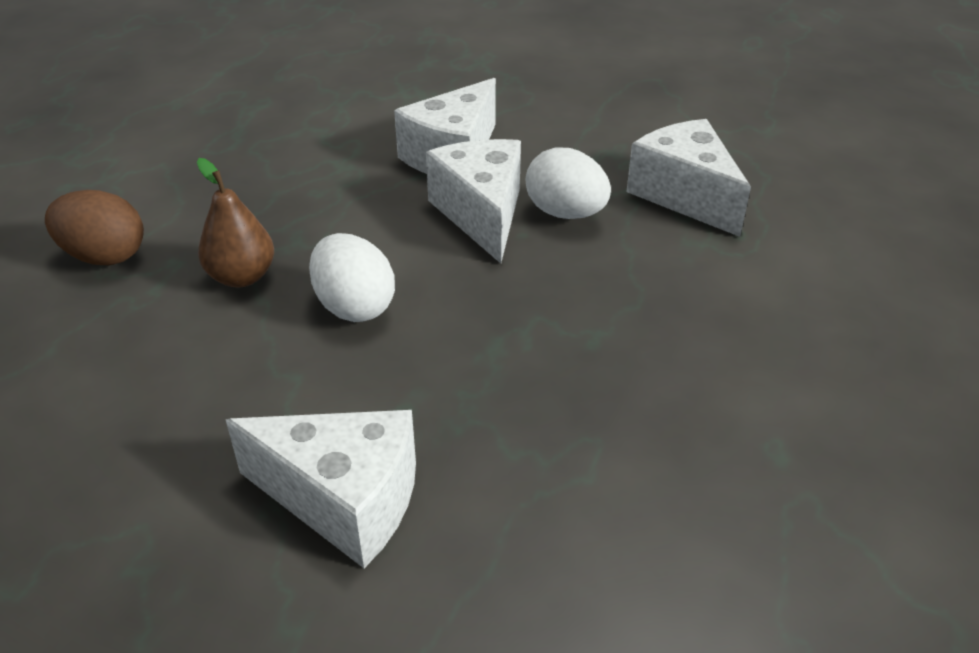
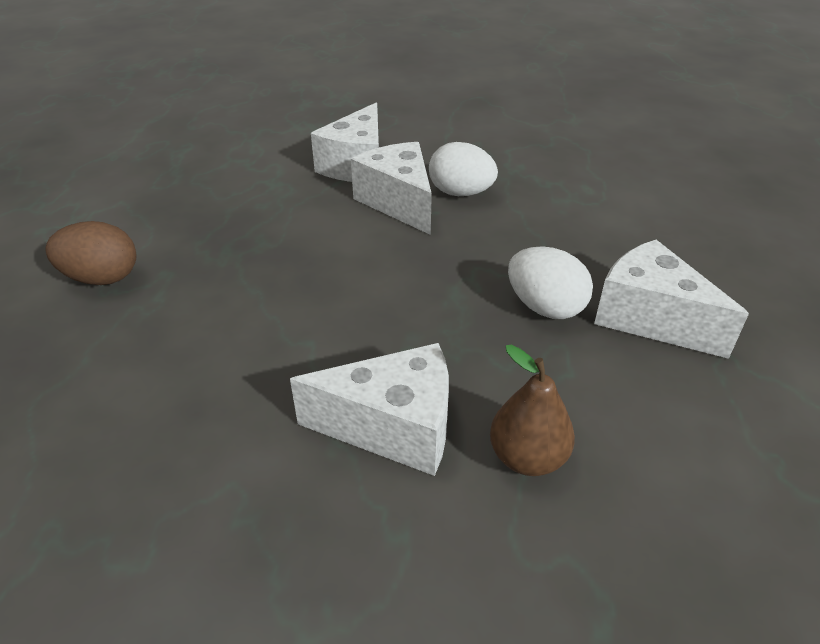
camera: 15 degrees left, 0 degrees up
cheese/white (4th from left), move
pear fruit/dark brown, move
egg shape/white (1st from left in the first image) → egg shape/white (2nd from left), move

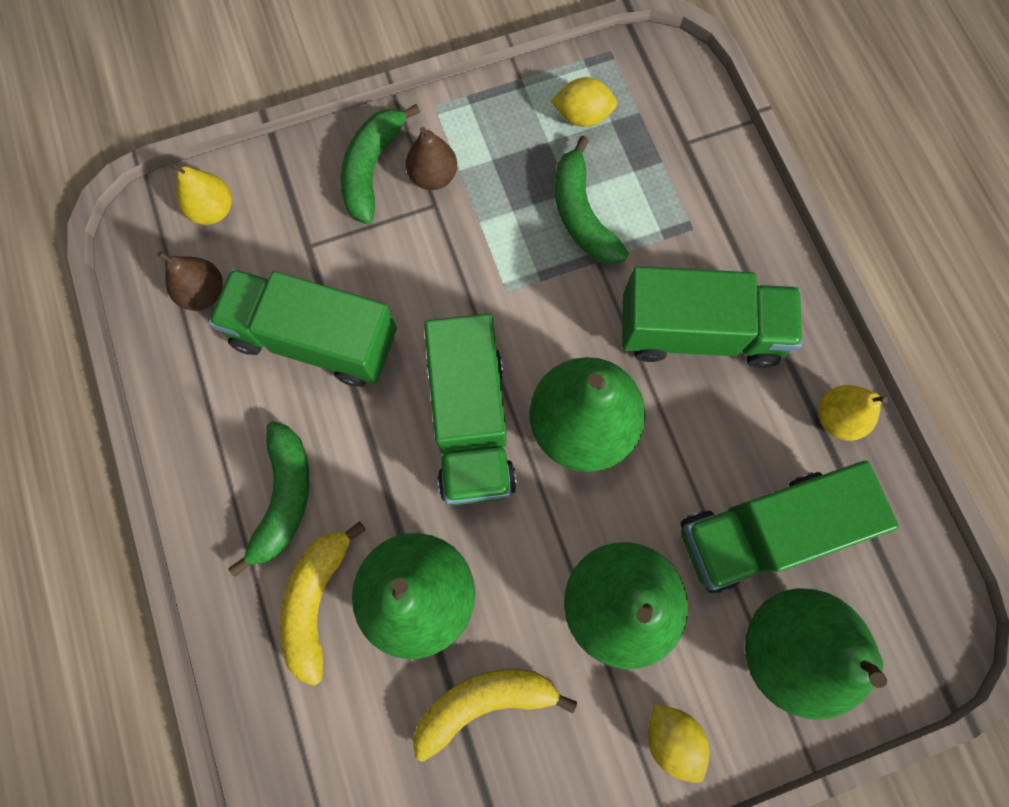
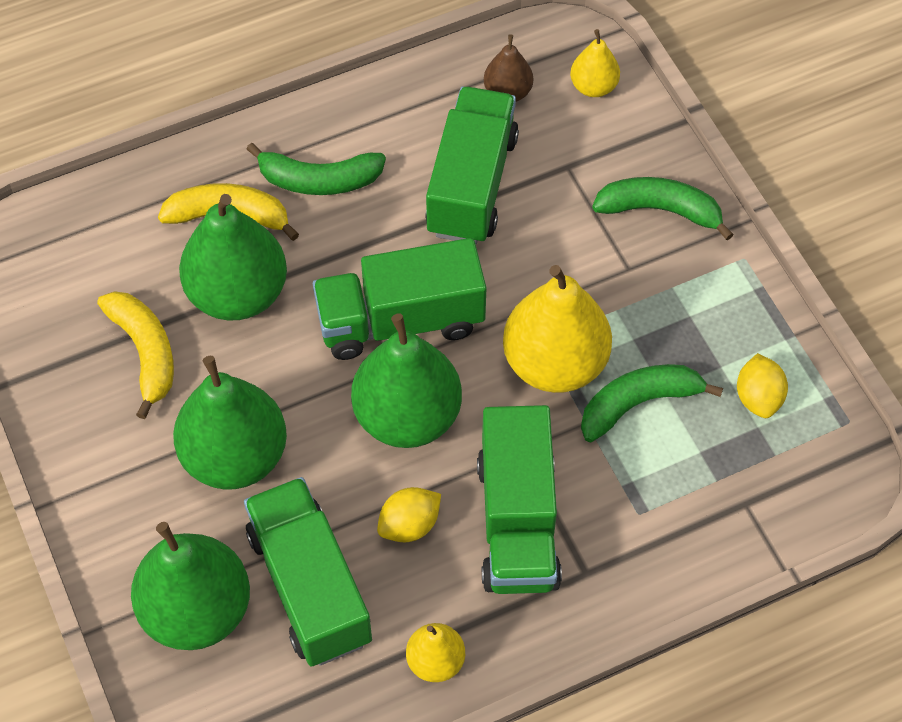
camera: 85 degrees right, 15 degrees down
pear fruit/dark brown (2nd from left) → -
toy lemon/golden (2nd from left in the first image) → toy lemon/golden (1st from left), move
- → pear fruit/golden (2nd from left)

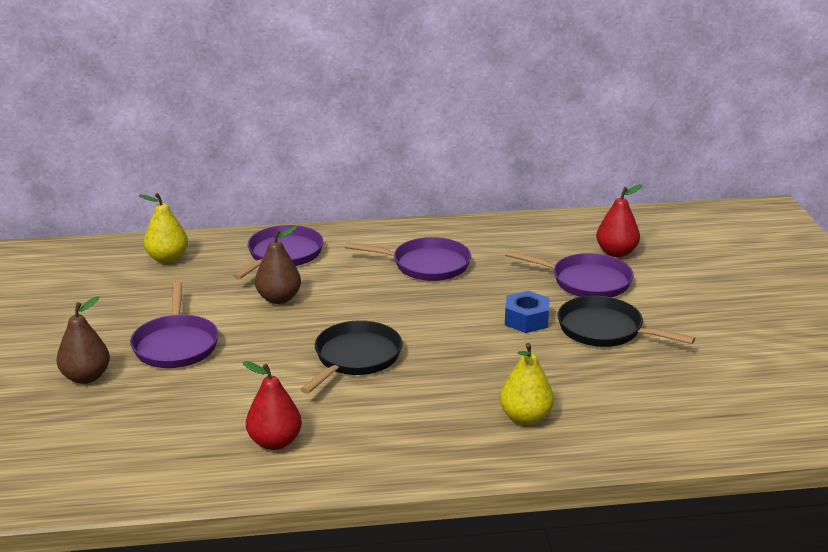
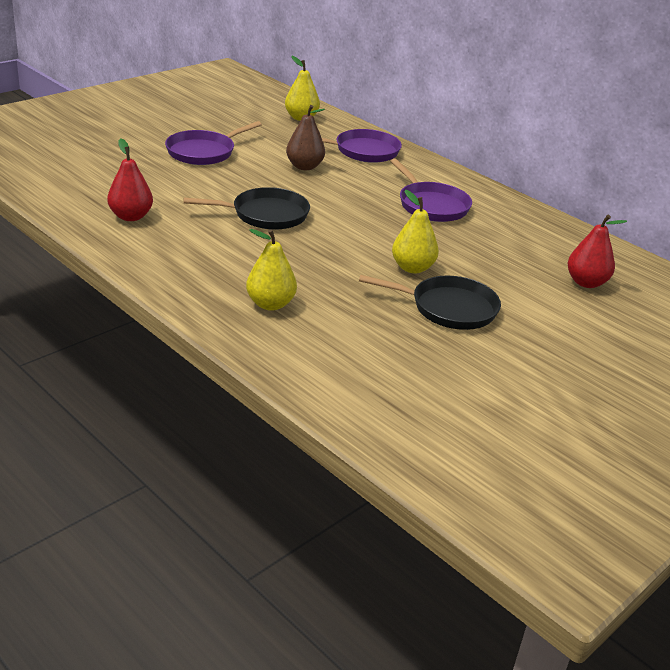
camera: 50 degrees right, 5 degrees up
frying pan/purple (4th from left) → -
hexagon nut/cobalt → pear fruit/golden (3rd from left)
frying pan/black (2nd from left), 105 degrees clockwise
pear fruit/dark brown (1st from left) → -

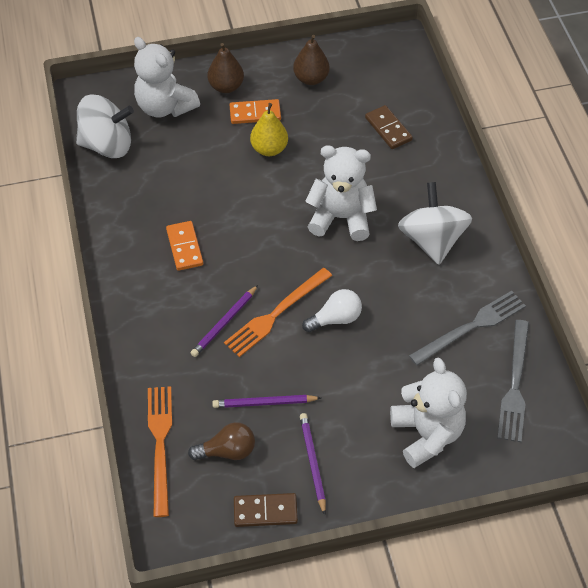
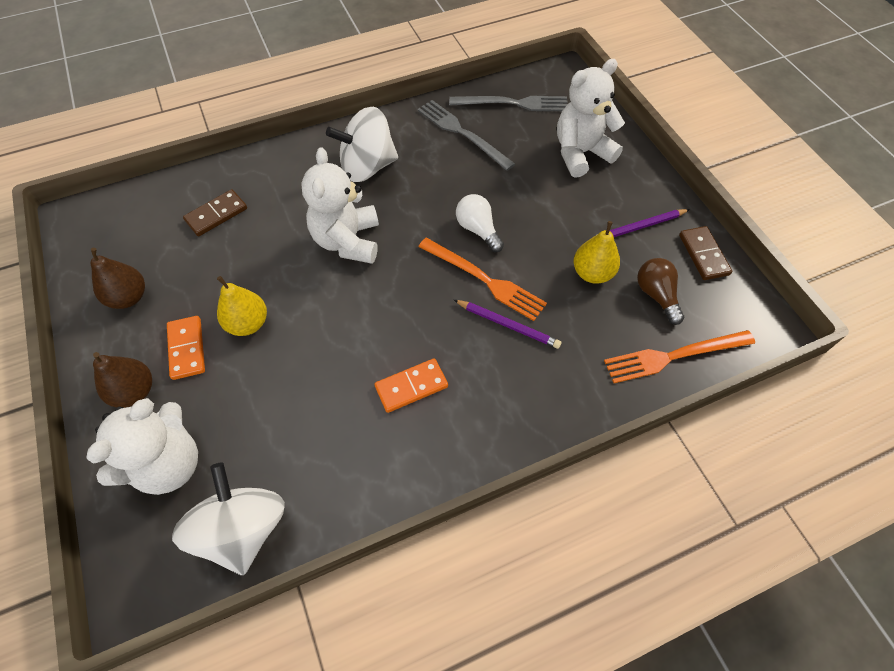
camera: 100 degrees left, 5 degrees up
lead pencil/purple (2nd from left) → pear fruit/golden (2nd from left)

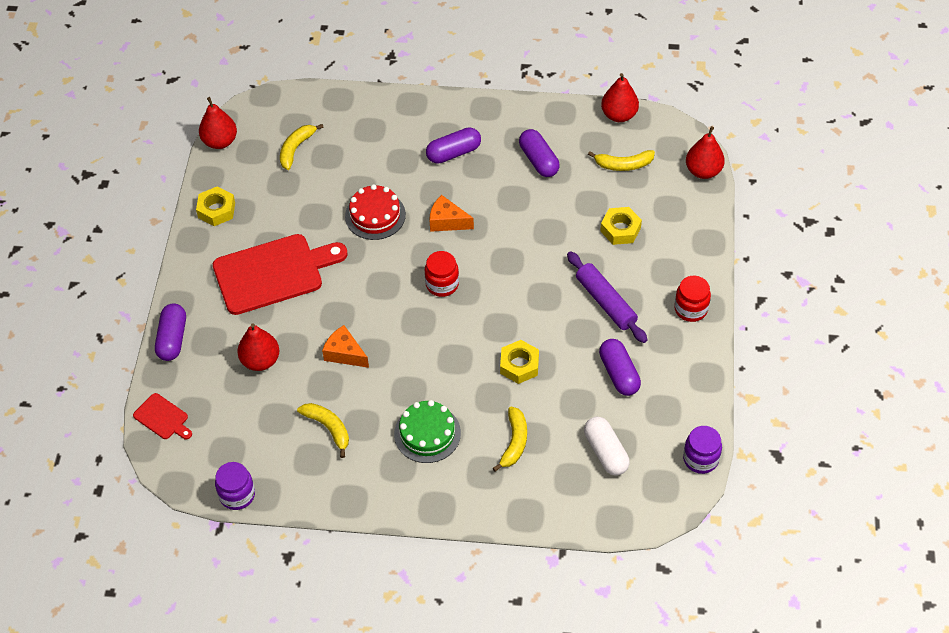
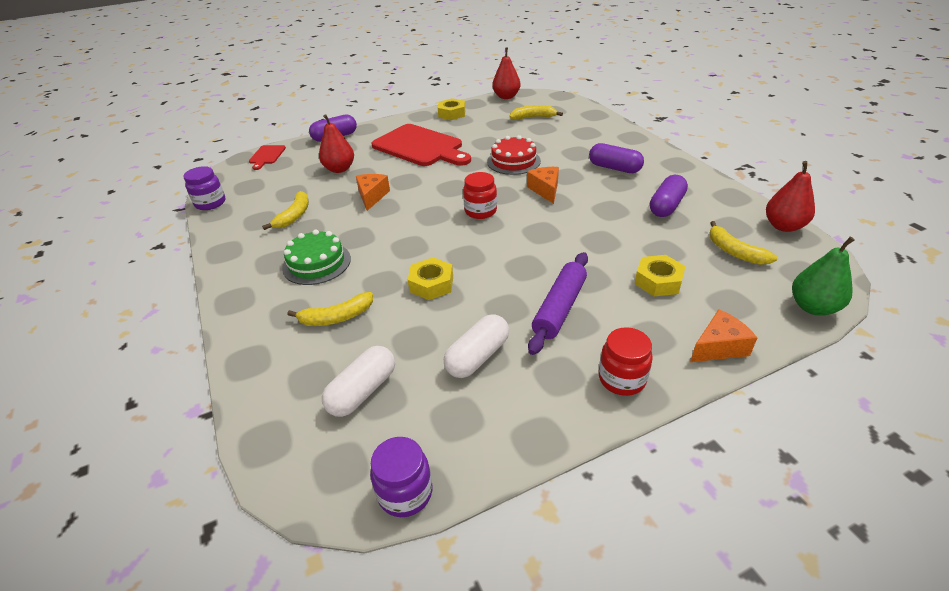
camera: 60 degrees right, 15 degrees down
pear fruit/crimson (4th from left) → pear fruit/green
capsule/purple (4th from left) → capsule/white (2nd from left)
- → cheese/orange-coloured (3rd from left)

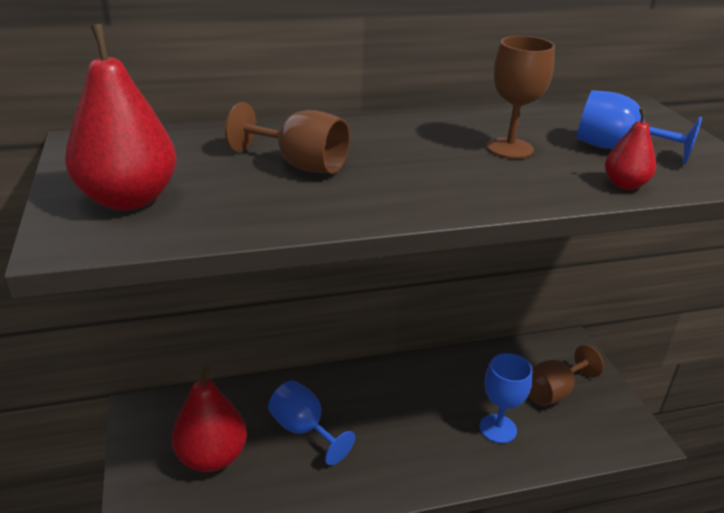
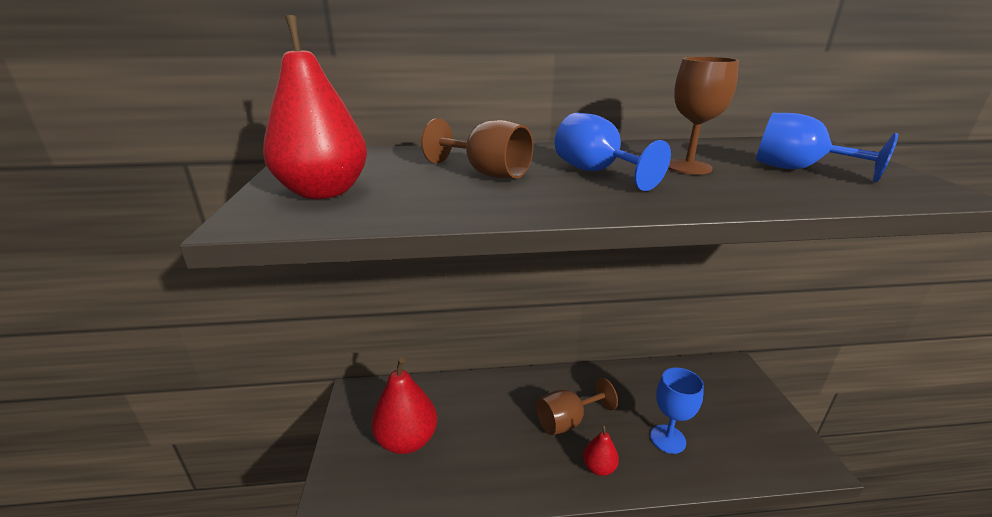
camera: 10 degrees right, 5 degrees down
pear fruit/crimson (3rd from left), move
goblet/dark brown (3rd from left in the first image) → goblet/dark brown (2nd from left), move
goblet/cobalt (1st from left), move

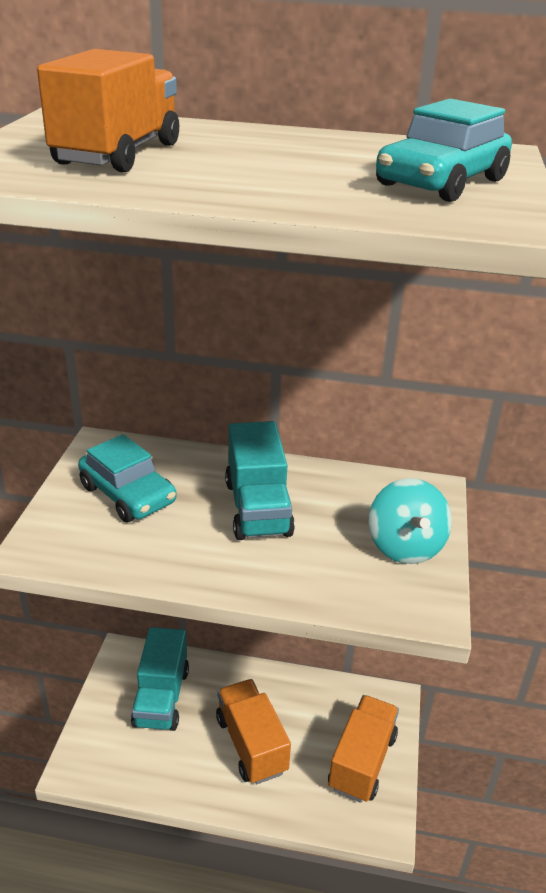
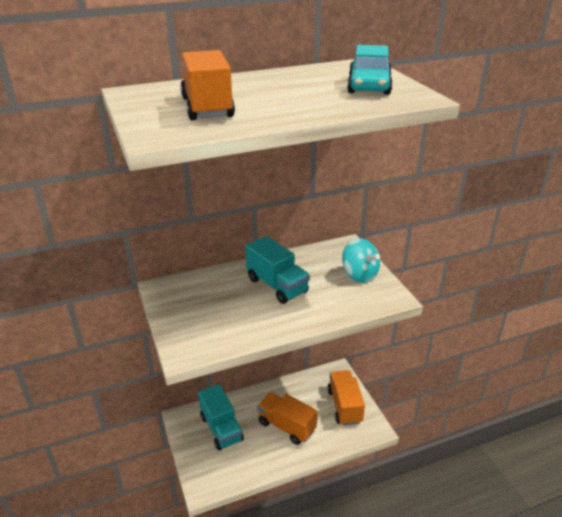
camera: 30 degrees left, 0 degrees up
car/turquoise (1st from left) → -

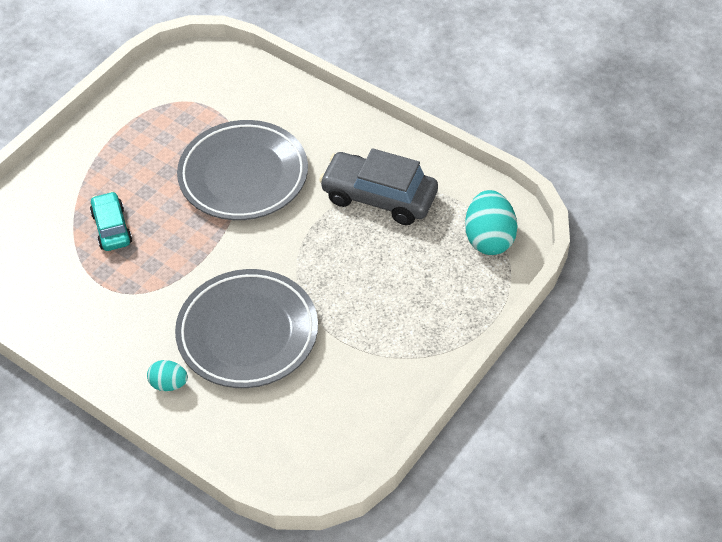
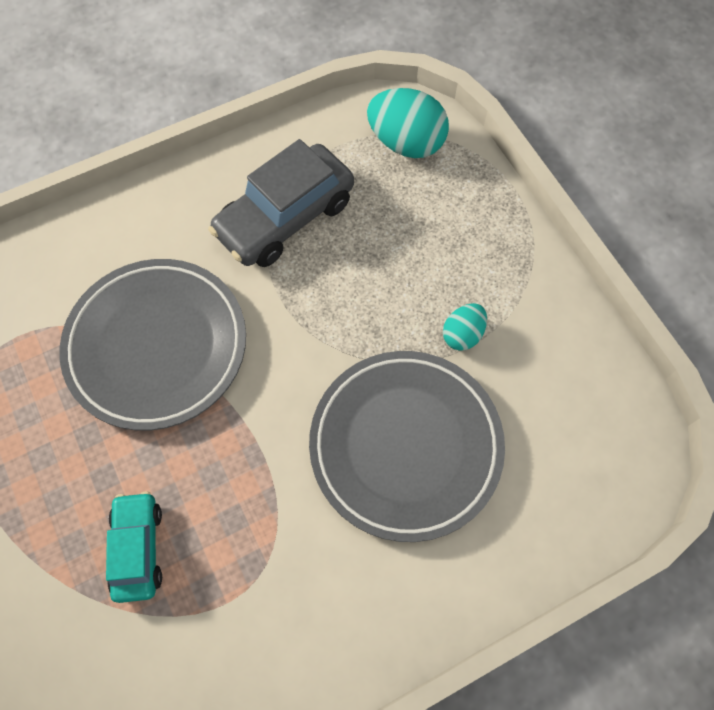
camera: 65 degrees left, 15 degrees up
car/turquoise, 75 degrees clockwise
egg shape/turquoise (1st from left in the first image) → egg shape/turquoise (2nd from left), move

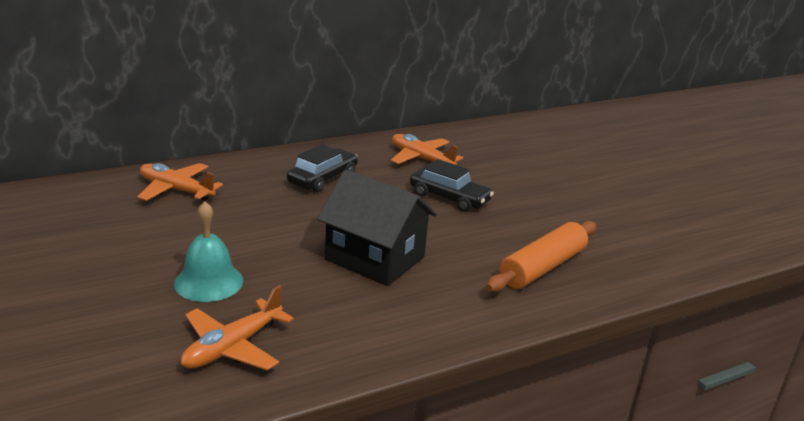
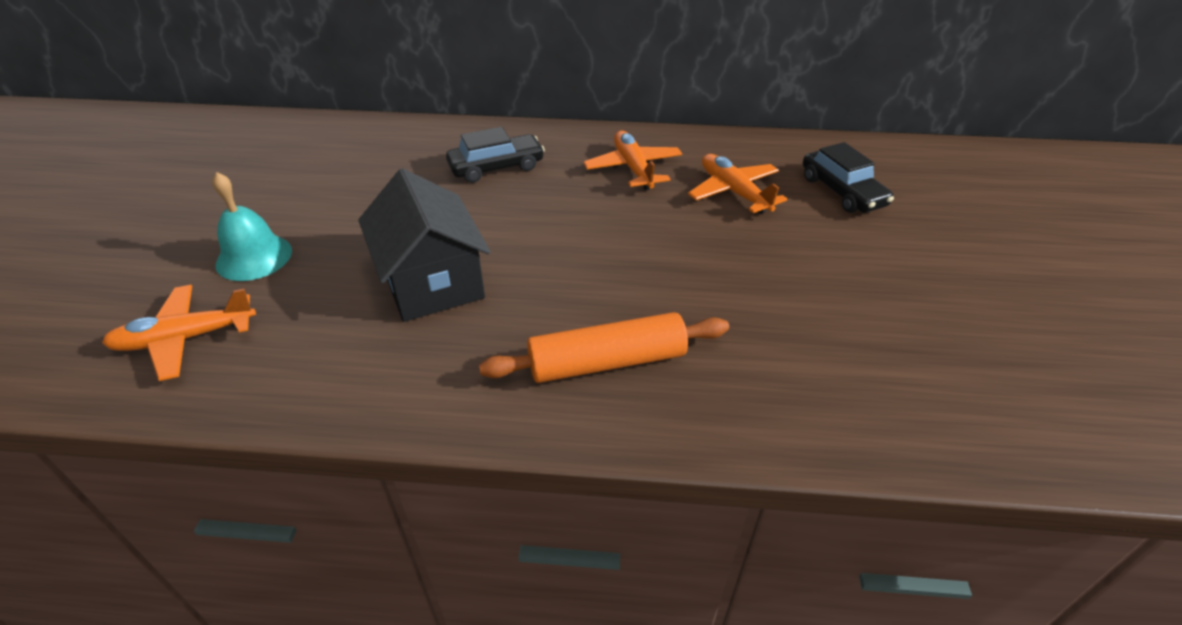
camera: 35 degrees right, 15 degrees up
car/black (2nd from left), move
toy plane/orange-coloured (1st from left in the first image) → toy plane/orange-coloured (3rd from left), move

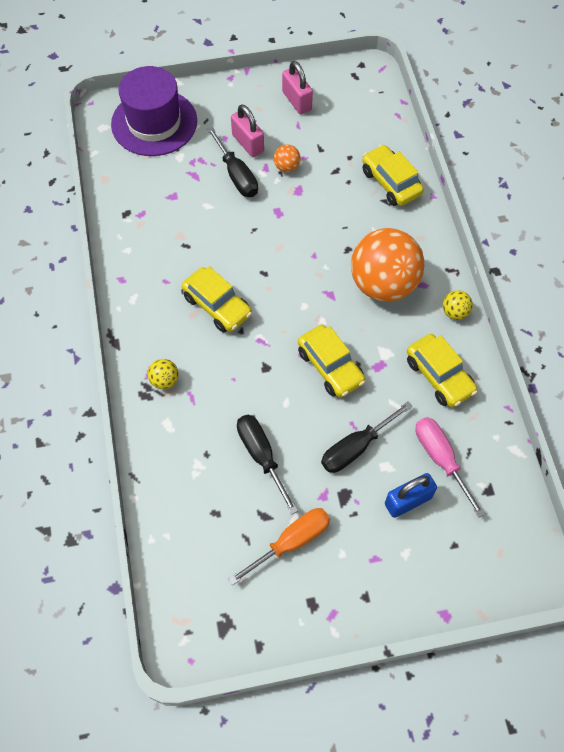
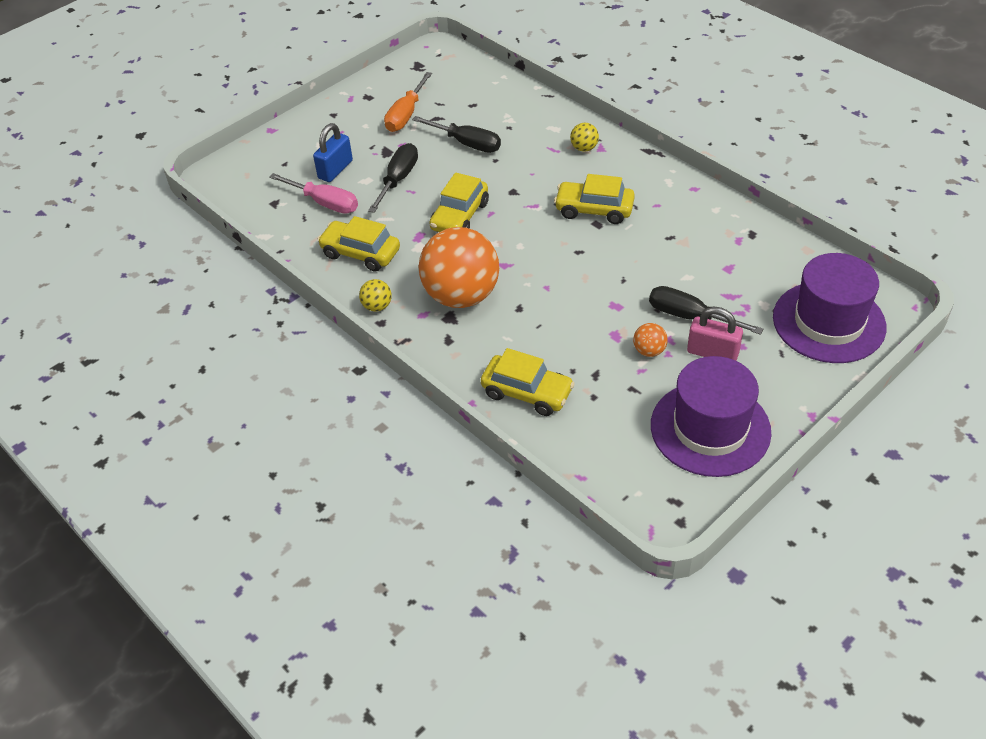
camera: 150 degrees right, 15 degrees down
padlock/rose-pink (2nd from left) → tall hat/purple (1st from left)
car/golden (2nd from left), 90 degrees counterclockwise

